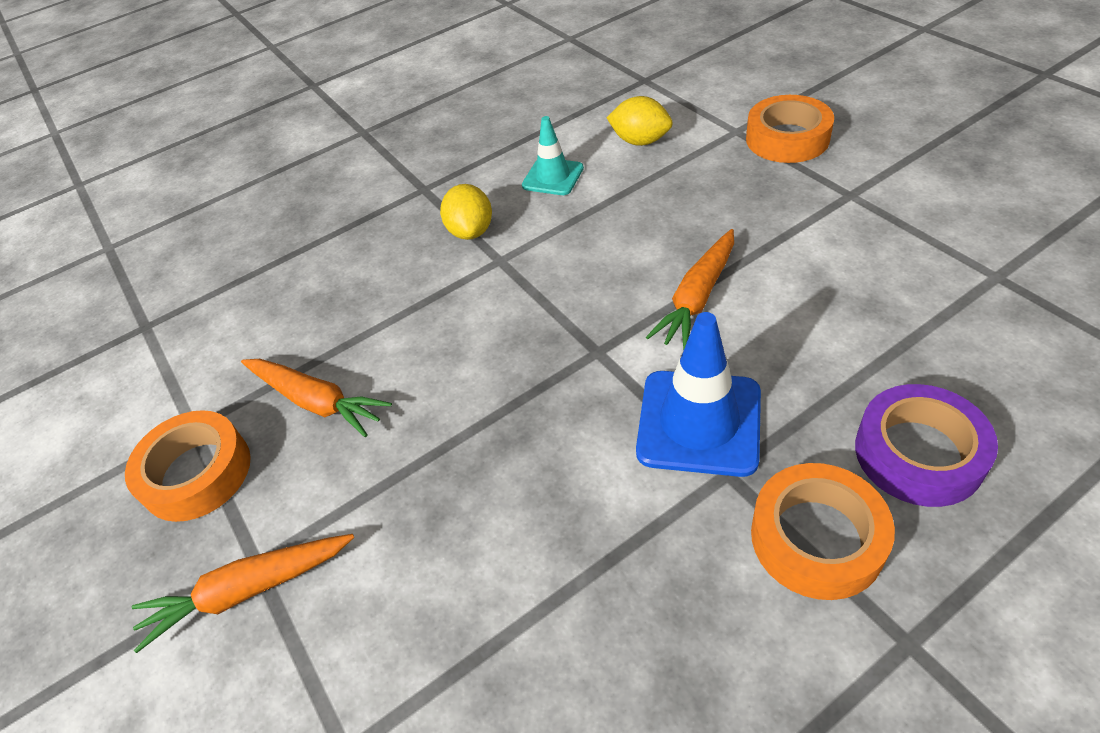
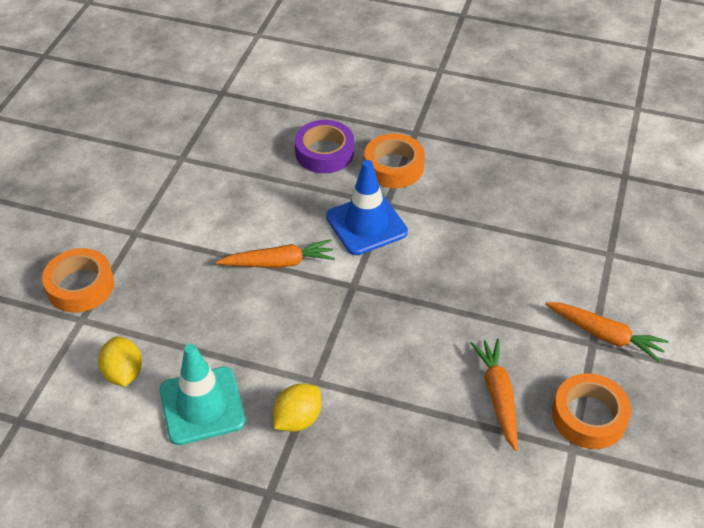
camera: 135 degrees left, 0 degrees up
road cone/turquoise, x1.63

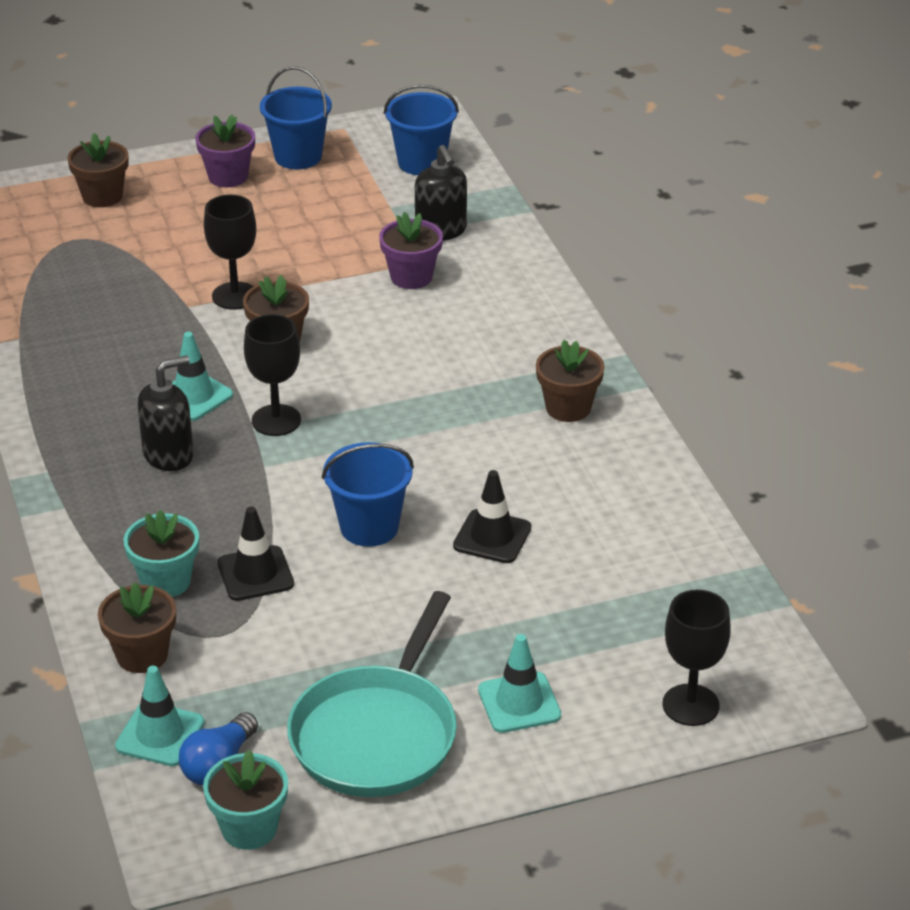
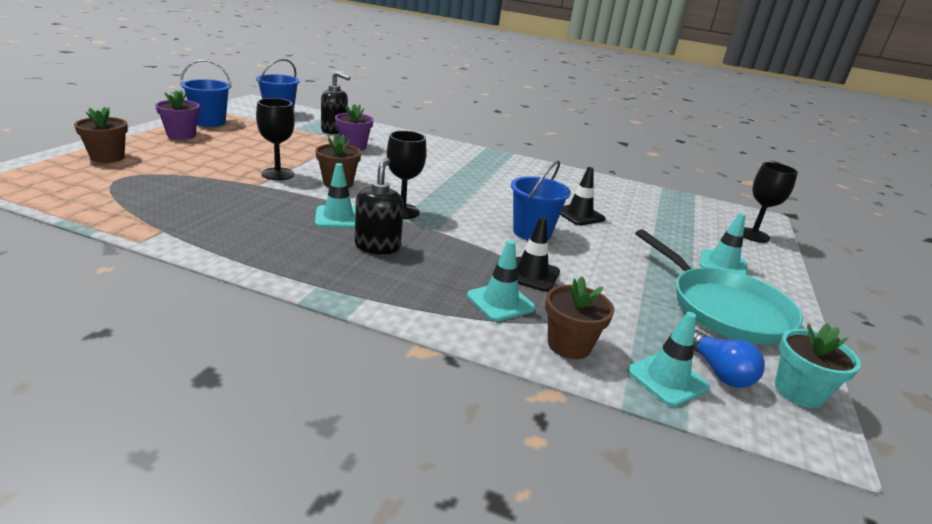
camera: 55 degrees left, 10 degrees down
flower pot/dark brown (4th from left) → -
flower pot/turquoise (1st from left) → road cone/turquoise (2nd from left)

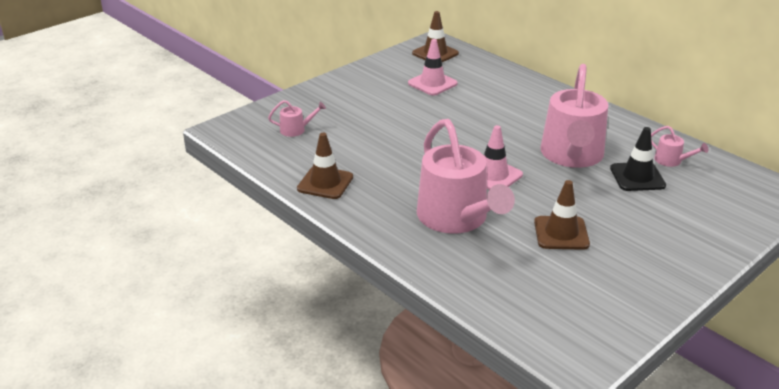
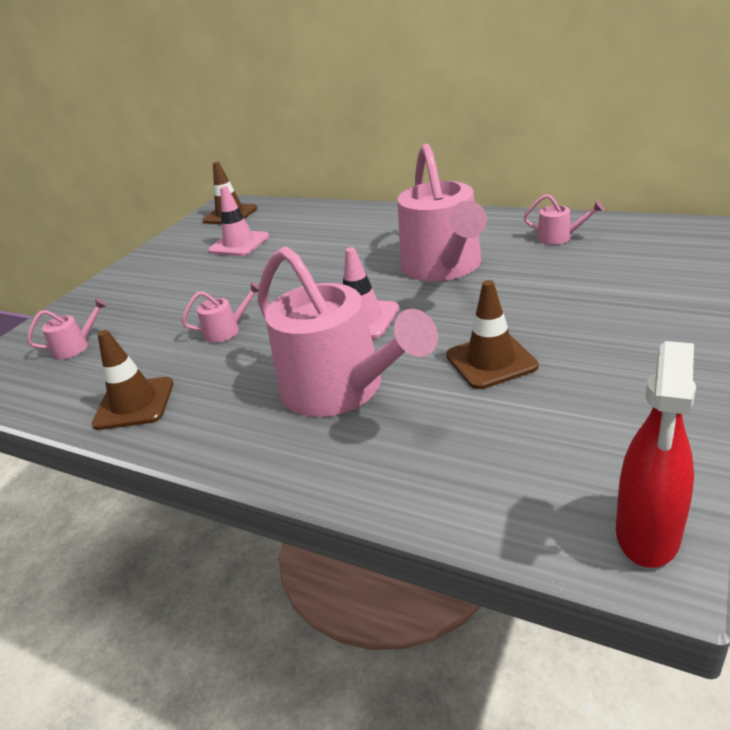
camera: 15 degrees left, 0 degrees up
road cone/black → -
- → watering pot/rose-pink (2nd from left)
- → spray cleaner/crimson

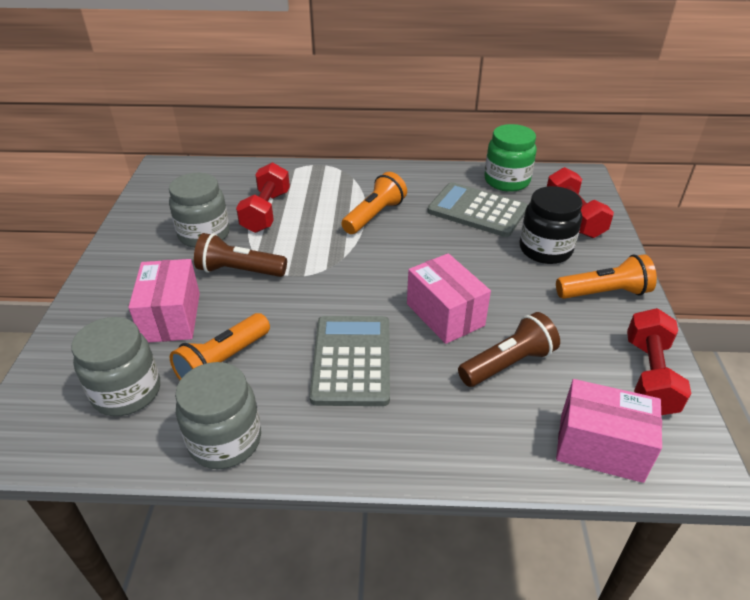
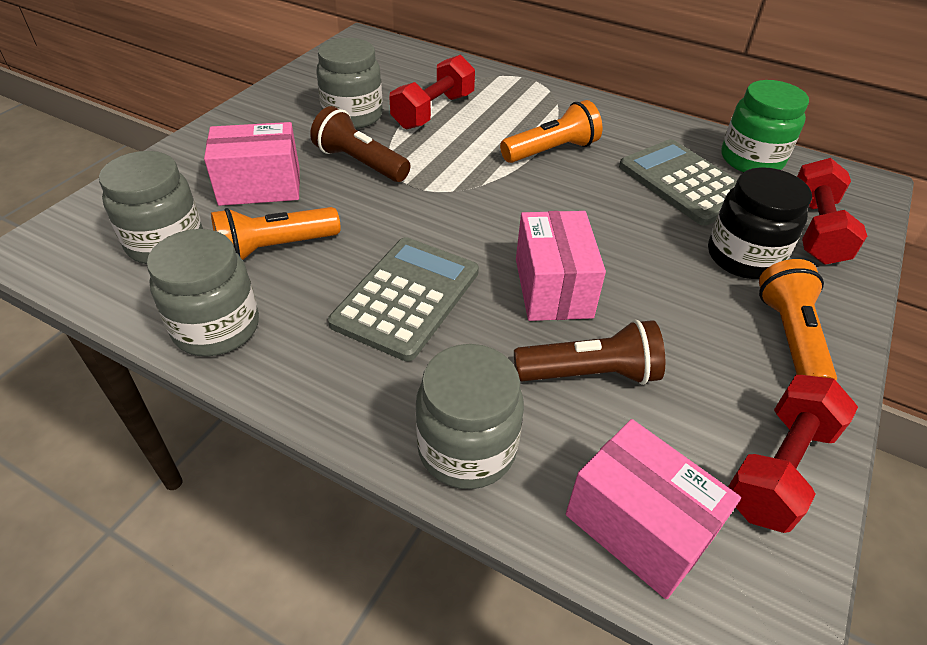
camera: 25 degrees right, 5 degrees up
pocket torch/orange-coloured (3rd from left), 105 degrees counterclockwise
package/rose-pink (1st from left), 60 degrees clockwise
- → jam jar/gray (4th from left)

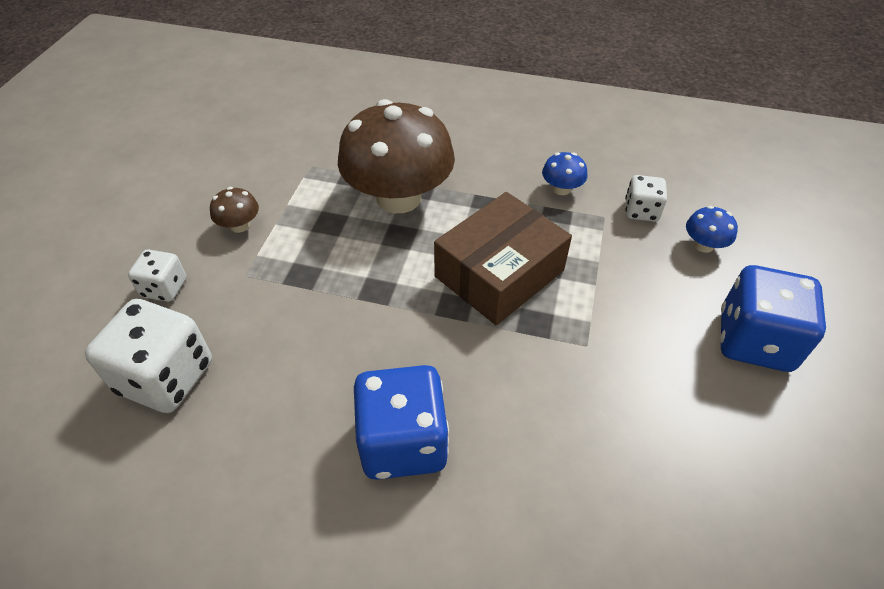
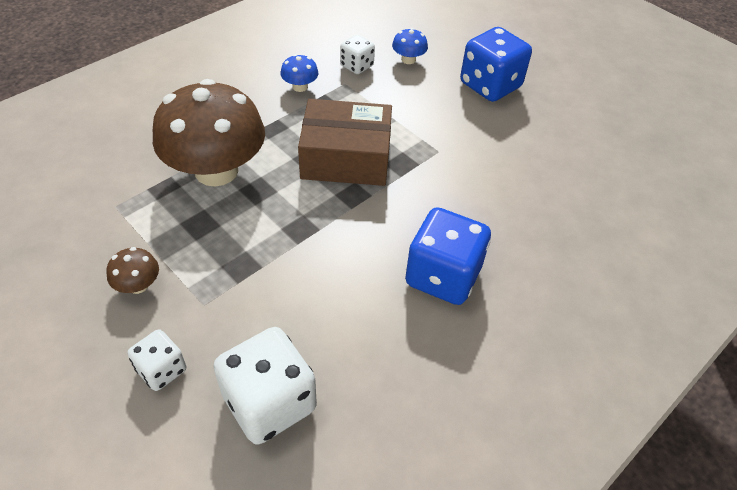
camera: 60 degrees left, 0 degrees up
package/dark brown, 75 degrees counterclockwise

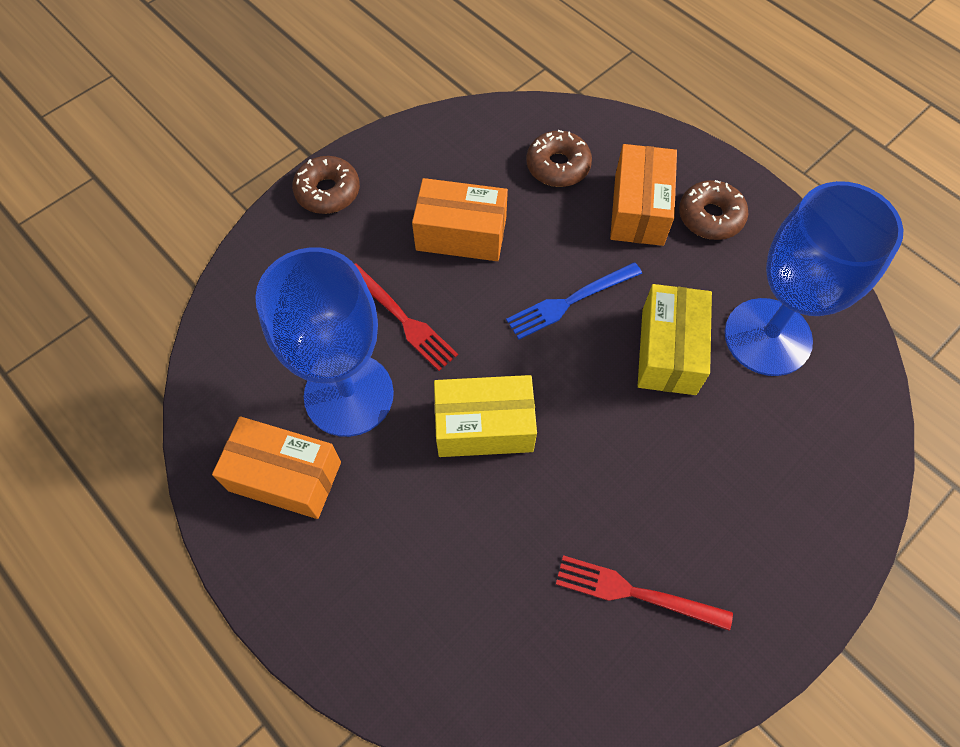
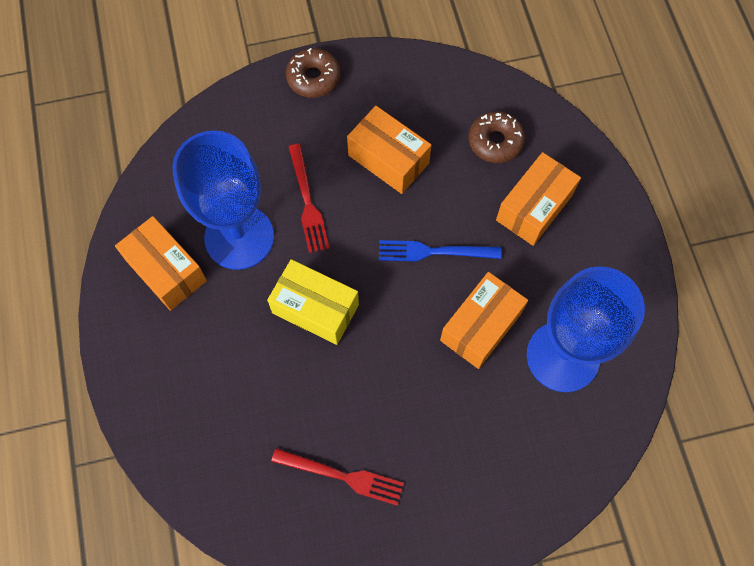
camera: 30 degrees right, 5 degrees up
glazed donut/dark brown (3rd from left) → -
package/golden (2nd from left) → package/orange-coloured (3rd from left)
fork/crimson (2nd from left), 150 degrees clockwise

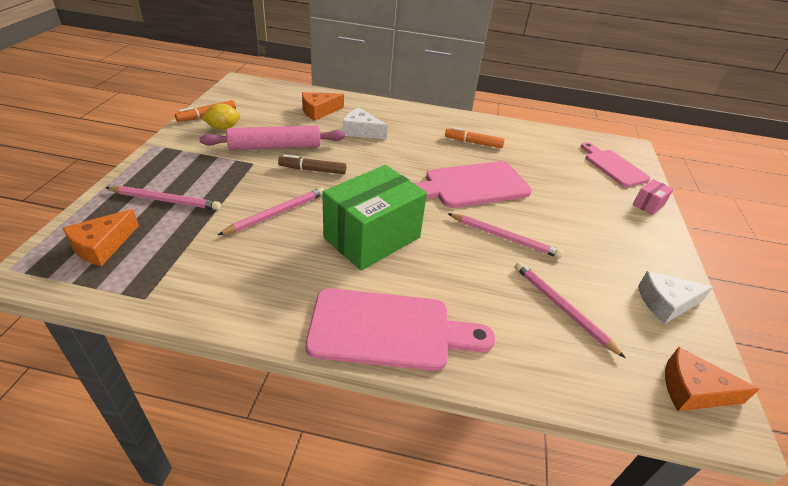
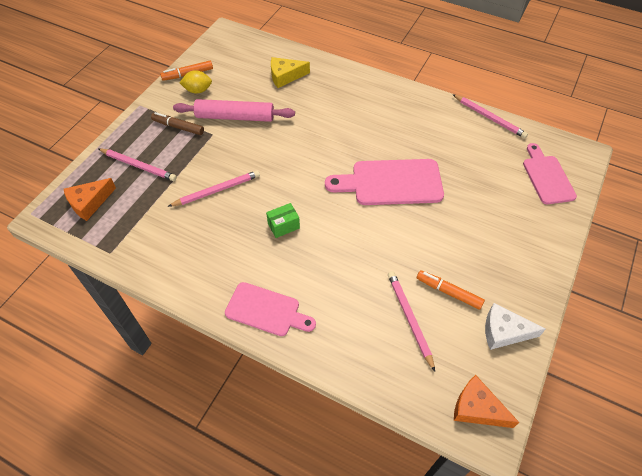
camera: 20 degrees right, 15 degrees up
cheese/orange-coloured (2nd from left) → cheese/golden
cheese/white (1st from left) → -
felt pen/orange-coloured (2nd from left), move
felt pen/dark brown, move
package/green, x0.42
package/rose-pink → -
lead pencil/rose-pink (3rd from left in the first image) → lead pencil/rose-pink (4th from left), move
bread board/rose-pink (1st from left), x0.67

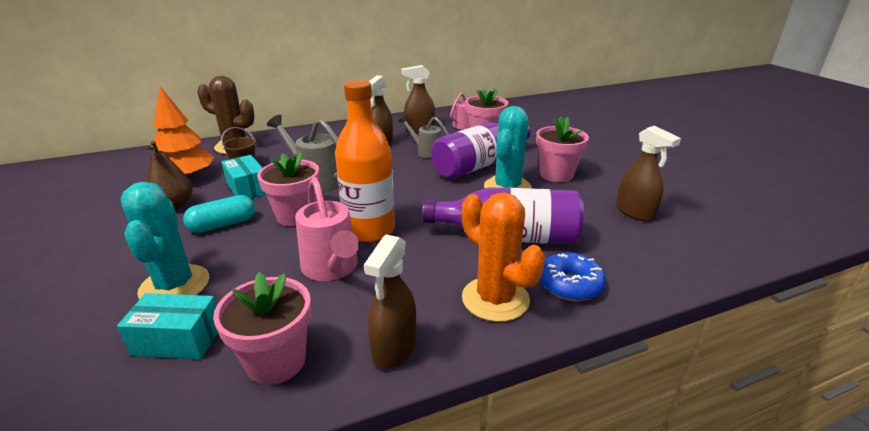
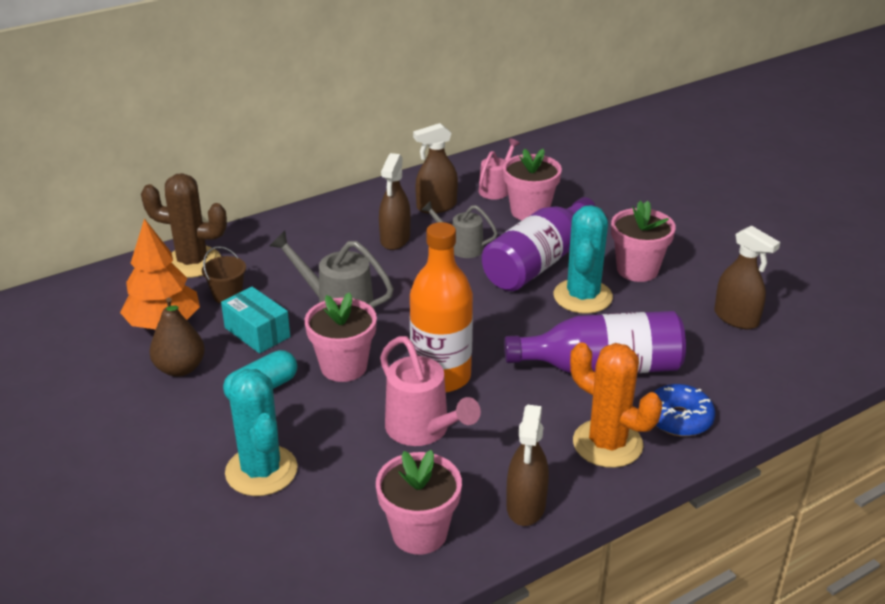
camera: 10 degrees left, 5 degrees up
package/turquoise (1st from left) → -

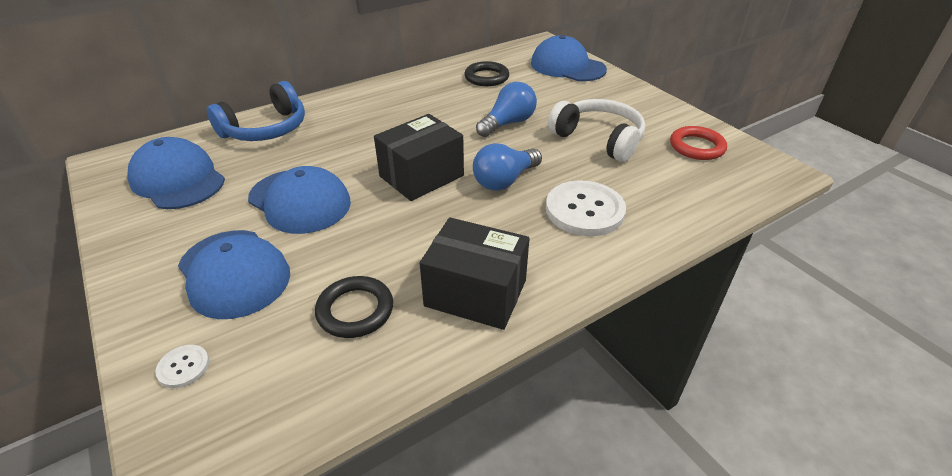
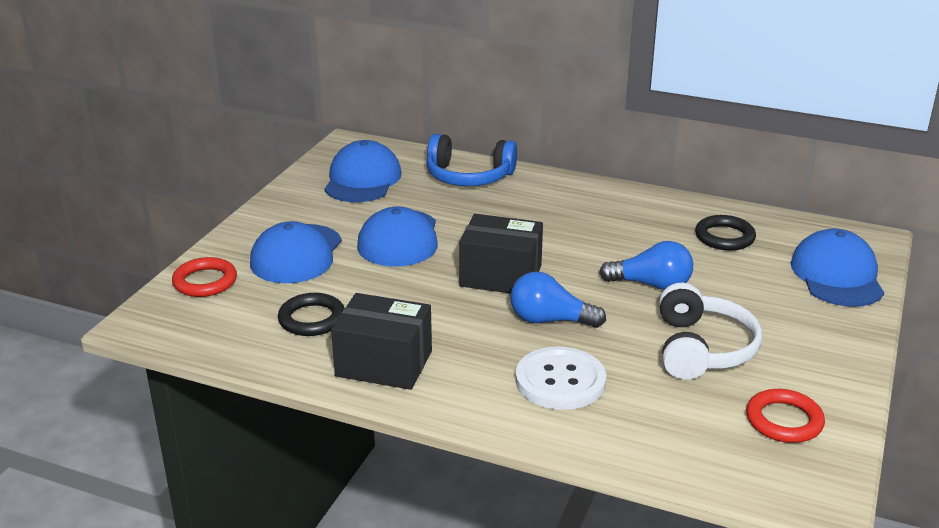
camera: 55 degrees right, 10 degrees down
package/black (2nd from left in the first image) → package/black (1st from left), 60 degrees counterclockwise
sewing button/white (1st from left) → hoop/crimson (1st from left)

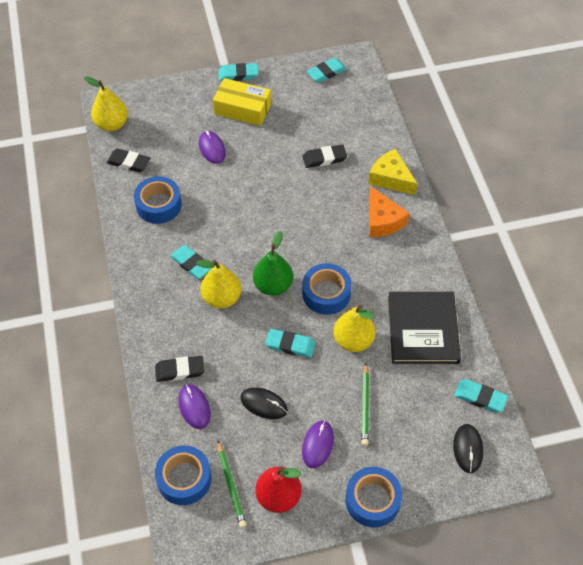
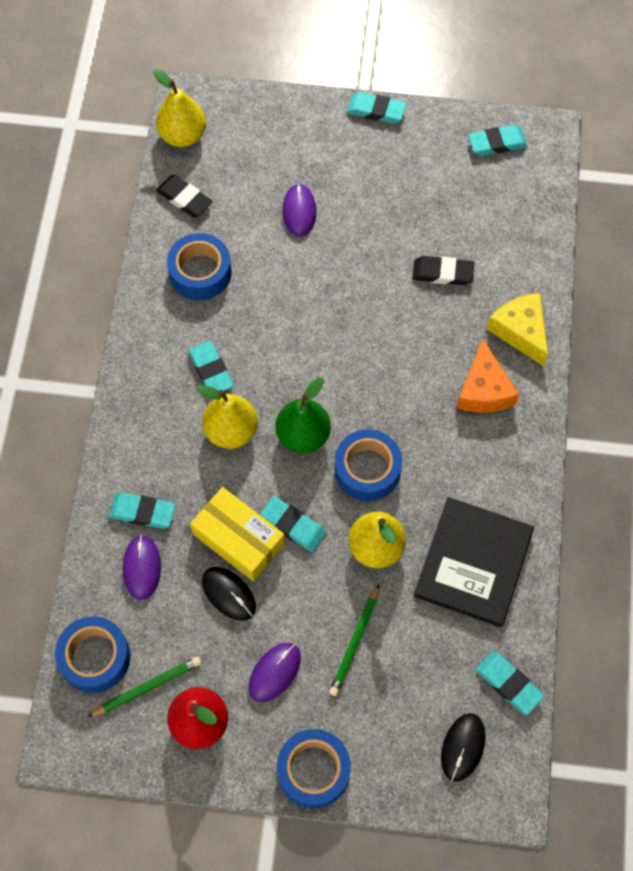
camera: 20 degrees right, 10 degrees up
package/golden, move
eraser/black (2nd from left) → eraser/turquoise (1st from left)
lead pencil/green (1st from left), 120 degrees counterclockwise

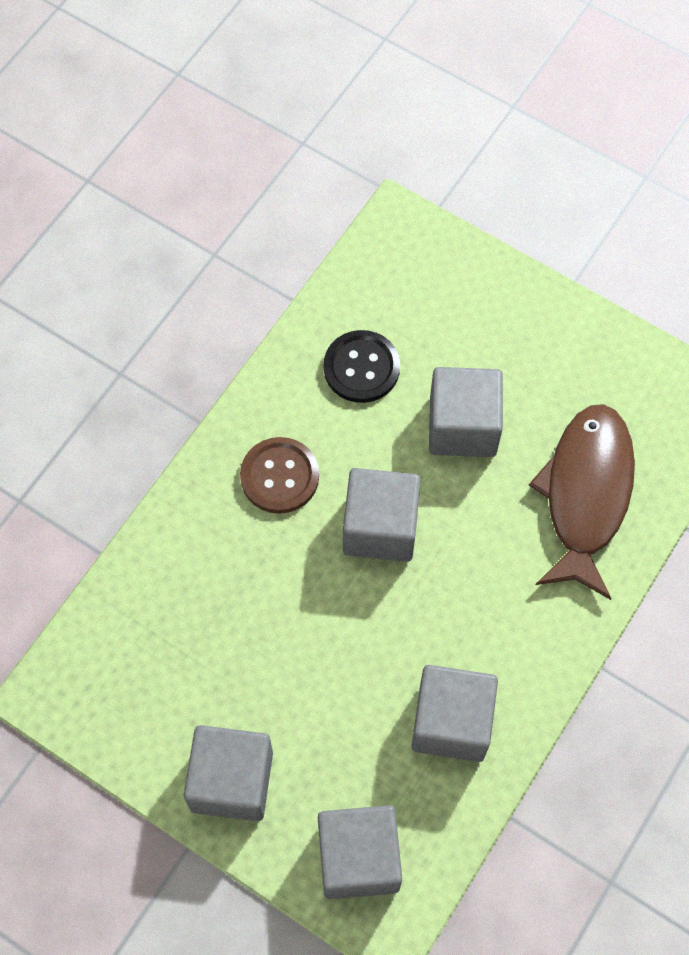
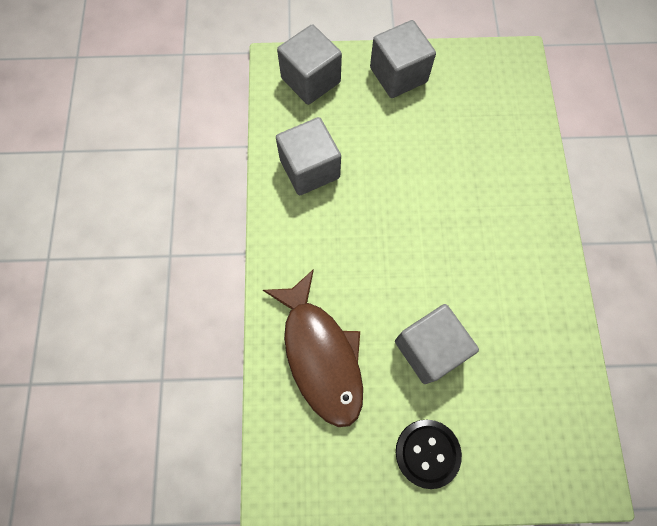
camera: 145 degrees right, 5 degrees up
sewing button/black, move
sewing button/dark brown → -
block/gray (3rd from left) → -

